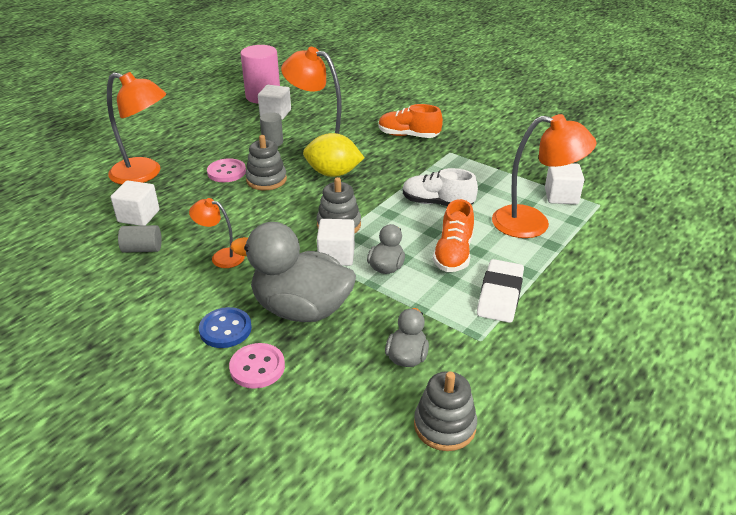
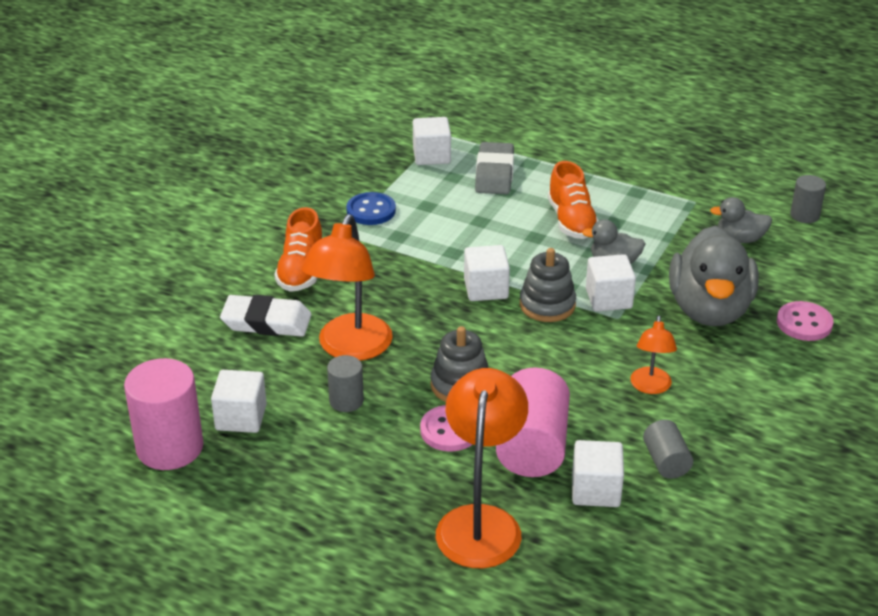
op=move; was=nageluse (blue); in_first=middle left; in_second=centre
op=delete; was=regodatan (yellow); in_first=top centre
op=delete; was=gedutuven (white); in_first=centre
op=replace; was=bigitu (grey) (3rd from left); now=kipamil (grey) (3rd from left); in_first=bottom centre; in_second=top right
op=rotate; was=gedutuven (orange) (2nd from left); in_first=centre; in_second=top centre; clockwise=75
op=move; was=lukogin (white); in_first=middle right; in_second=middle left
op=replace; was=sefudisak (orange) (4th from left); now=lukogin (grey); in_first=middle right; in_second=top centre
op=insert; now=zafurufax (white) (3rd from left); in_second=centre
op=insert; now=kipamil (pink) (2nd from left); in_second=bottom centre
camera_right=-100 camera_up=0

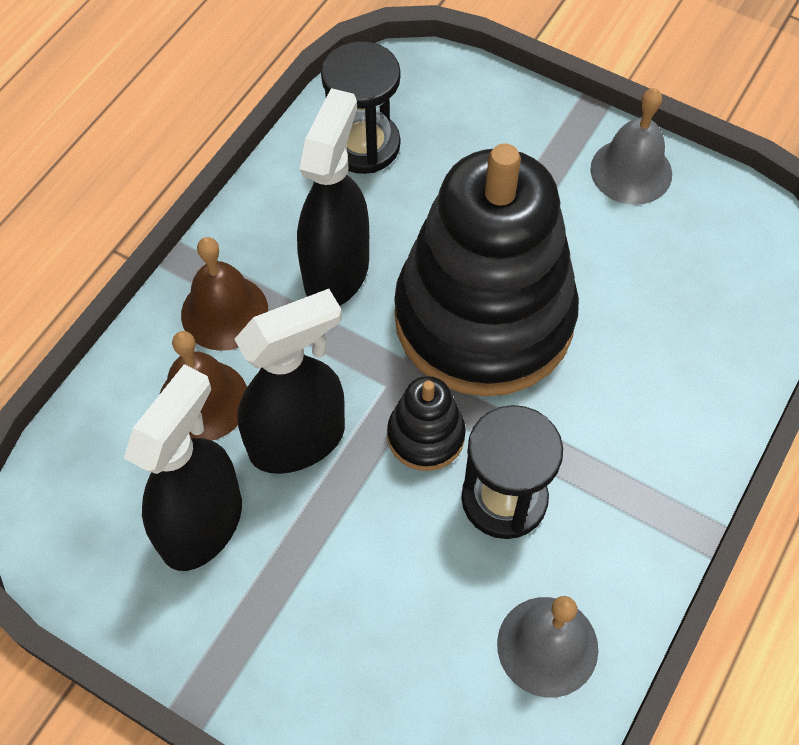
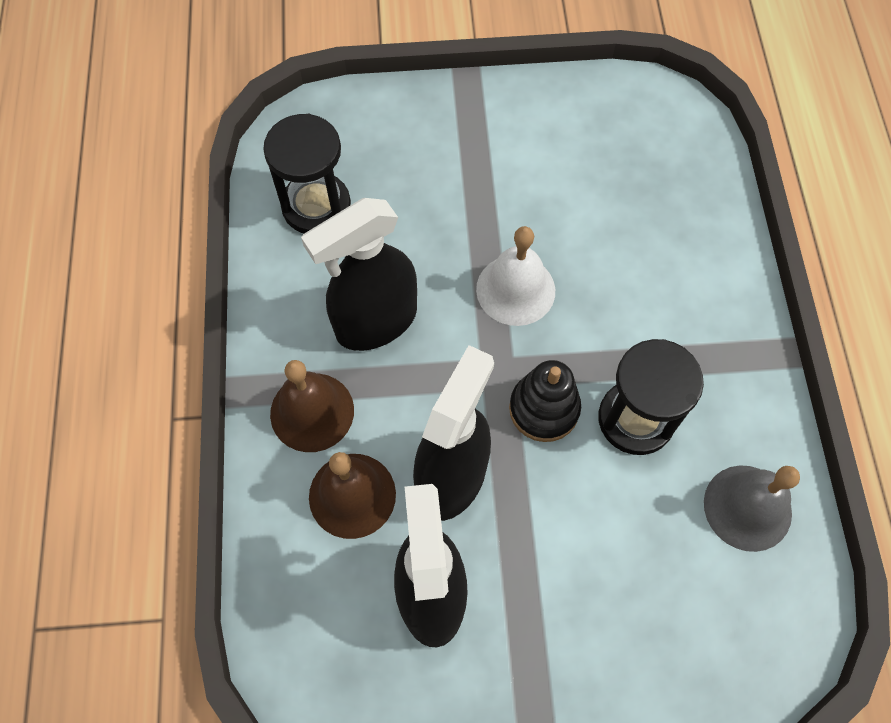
op=rotate; was=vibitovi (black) (3rd from left in the first image); in_first=top centre; in_second=centre; clockwise=-105
op=replace; was=bigitu (black) (2nd from left); now=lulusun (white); in_first=centre; in_second=centre
op=delete; was=lulusun (grey) (2nd from left); in_first=top right
camera_right=-35 camera_up=5

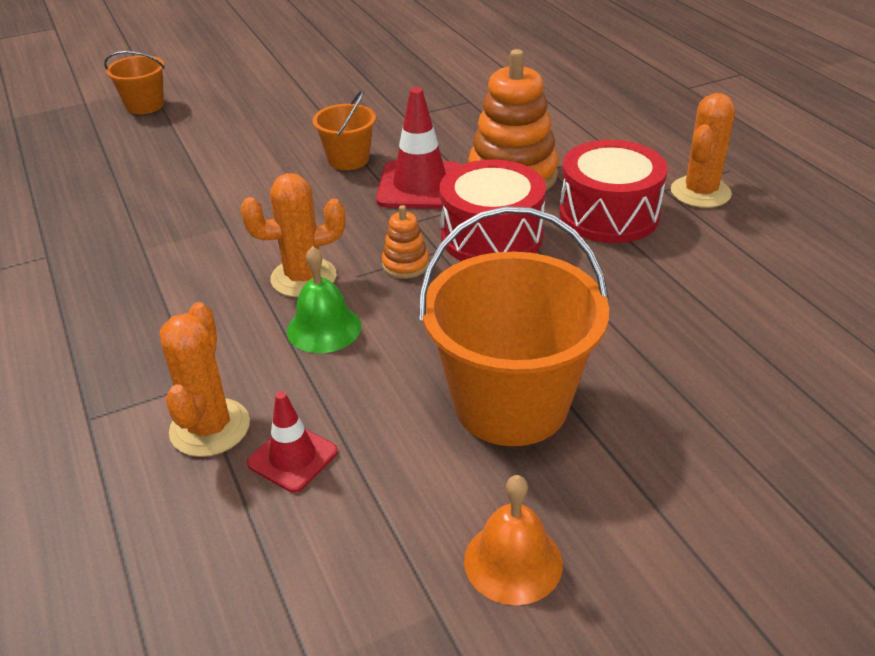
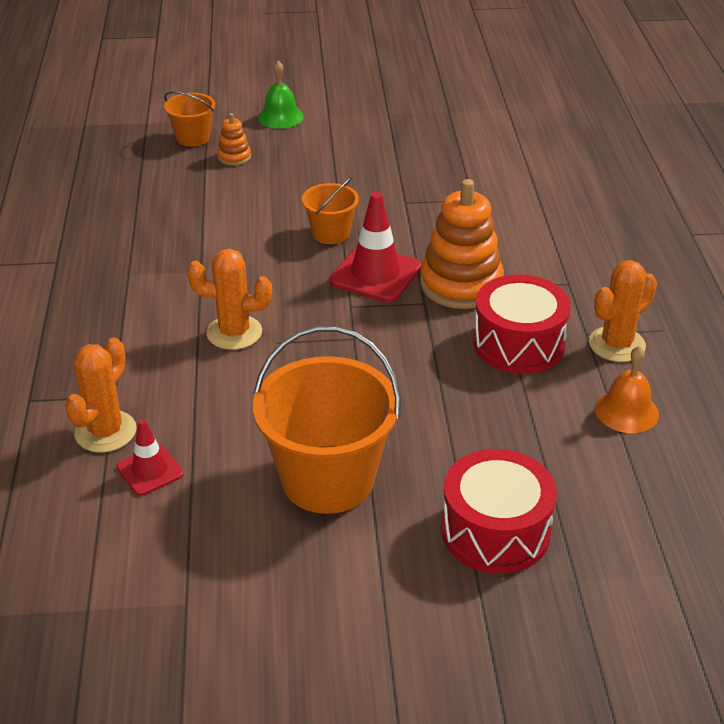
op=move; was=lulusun (green); in_first=centre; in_second=top centre
op=move; was=bigitu (orange) (1st from left); in_first=centre; in_second=top left
op=move; was=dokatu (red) (1st from left); in_first=top centre; in_second=bottom right
op=move; was=lulusun (orange); in_first=bottom centre; in_second=middle right
camera_right=20 camera_up=0

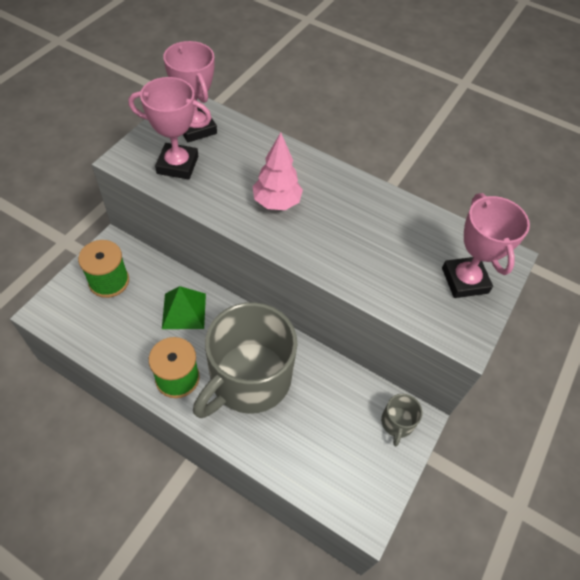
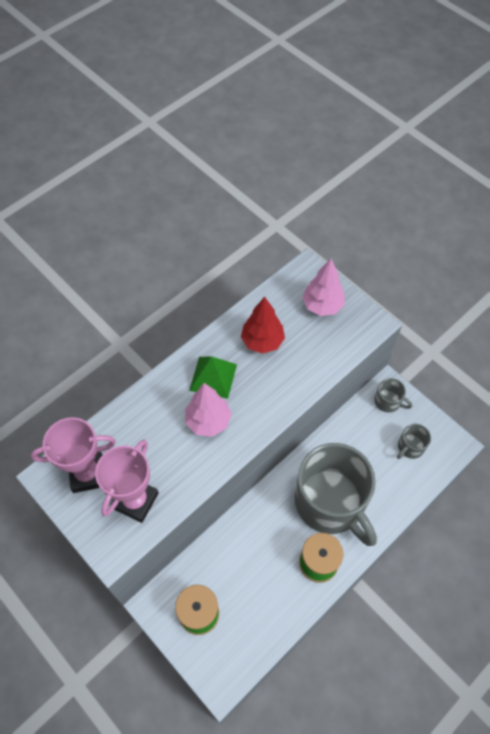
op=move; was=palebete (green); in_first=middle left; in_second=centre
op=replace; was=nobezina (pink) (3rd from left); now=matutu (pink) (2nd from left); in_first=middle right; in_second=centre
op=insert; now=matutu (red); in_second=centre
op=insert; now=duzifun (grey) (3rd from left); in_second=middle right
camera_right=-70 camera_up=5

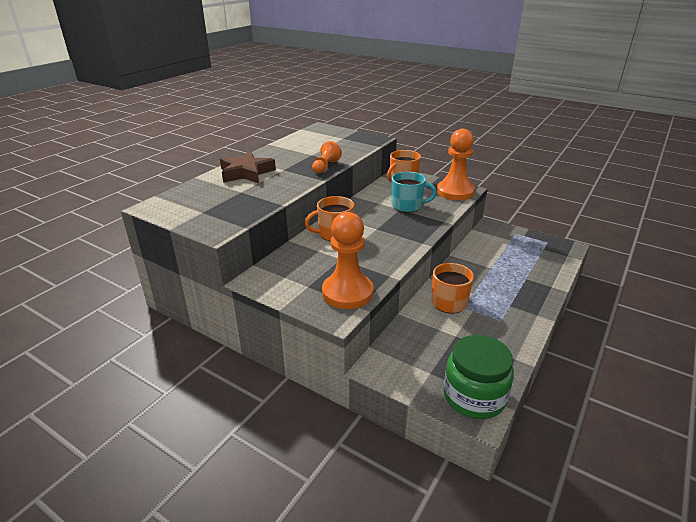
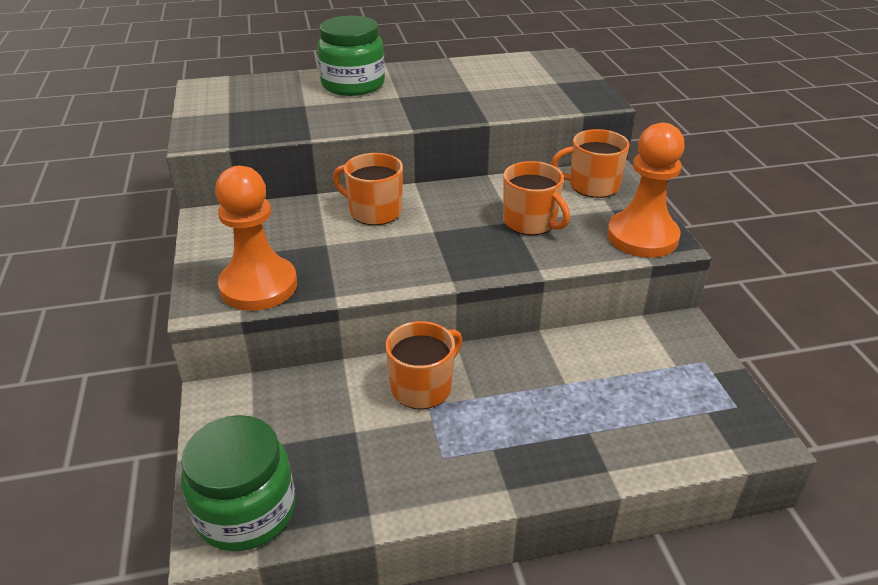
op=replace; was=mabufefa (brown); now=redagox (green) (2nd from left); in_first=top centre; in_second=top centre
op=delete; was=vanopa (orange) (1st from left); in_first=top centre
op=recolor; was=duzifun (turquoise); now=duzifun (orange) (3rd from left); in_first=centre; in_second=centre
camera_right=45 camera_up=5

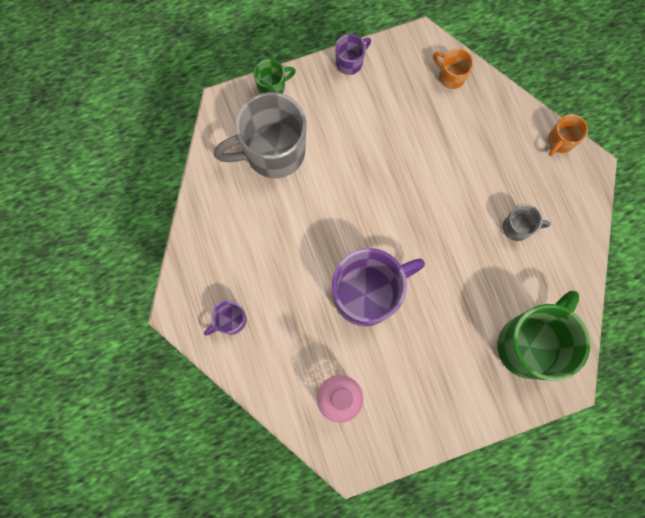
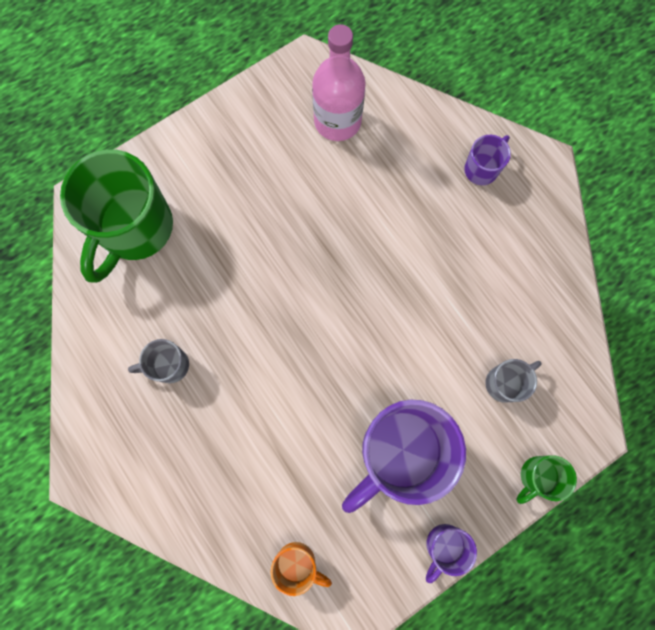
op=resize; was=duzifun (grey) (1st from left in the first image); in_first=top centre; in_second=middle right; ratio=0.47
op=move; was=duzifun (purple) (3rd from left in the first image); now=duzifun (purple) (1st from left); in_first=centre; in_second=bottom centre
op=delete; was=duzifun (orange) (2nd from left); in_first=top right
camera_right=165 camera_up=0

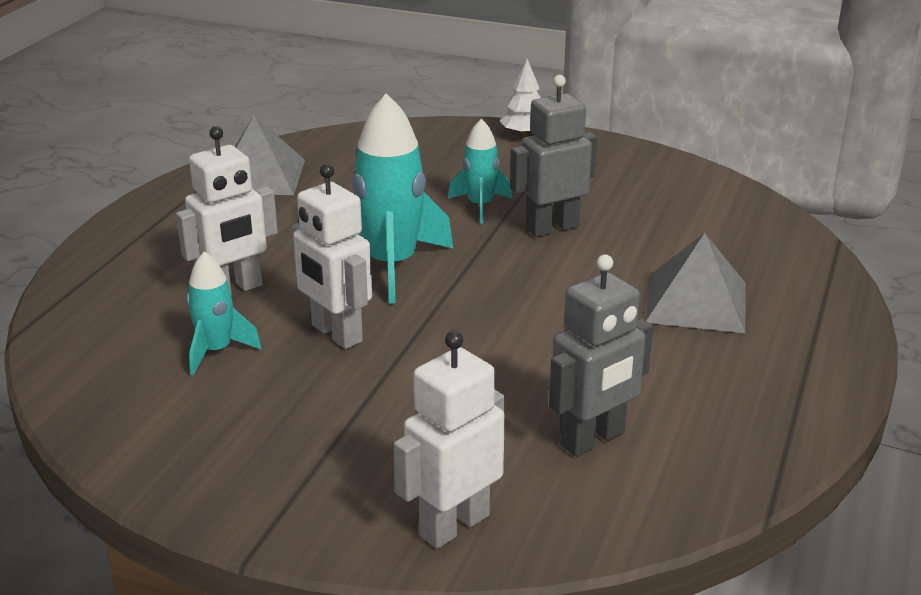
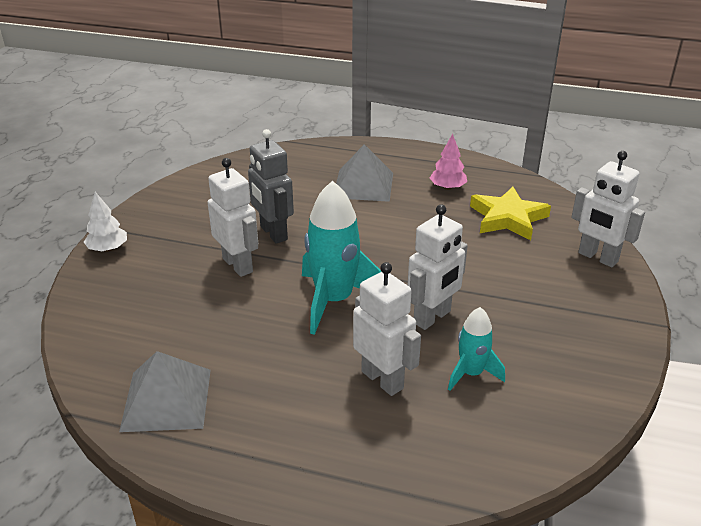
op=replace; was=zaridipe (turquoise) (3rd from left); now=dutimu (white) (1st from left); in_first=top centre; in_second=middle left
op=replace; was=dutimu (grey) (2nd from left); now=mabufefa (yellow); in_first=centre; in_second=middle right
op=insert; now=matutu (pink); in_second=top centre
camera_right=-95 camera_up=5

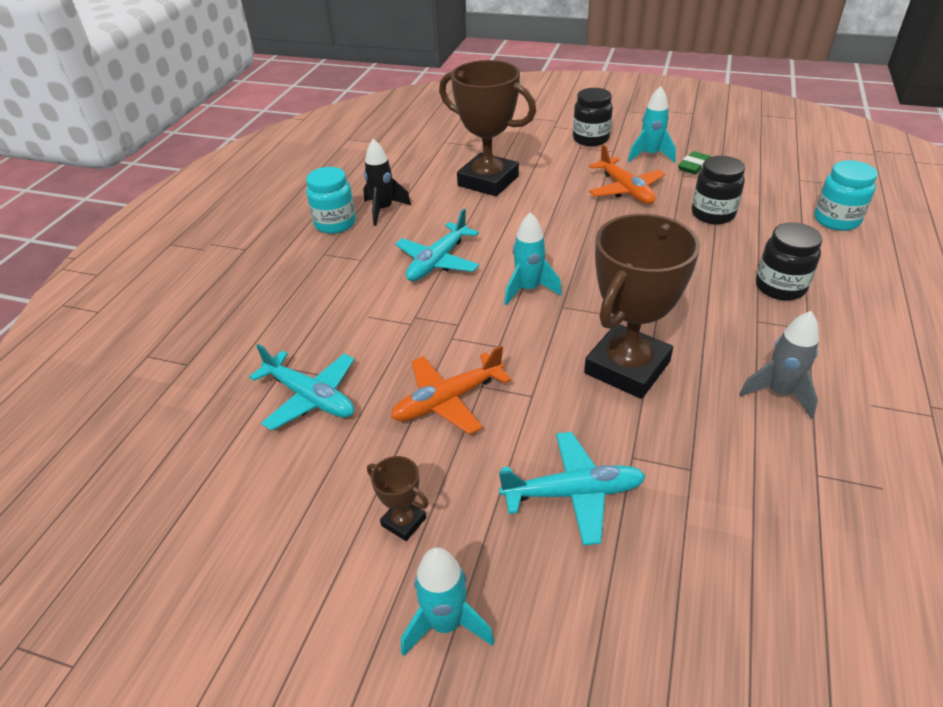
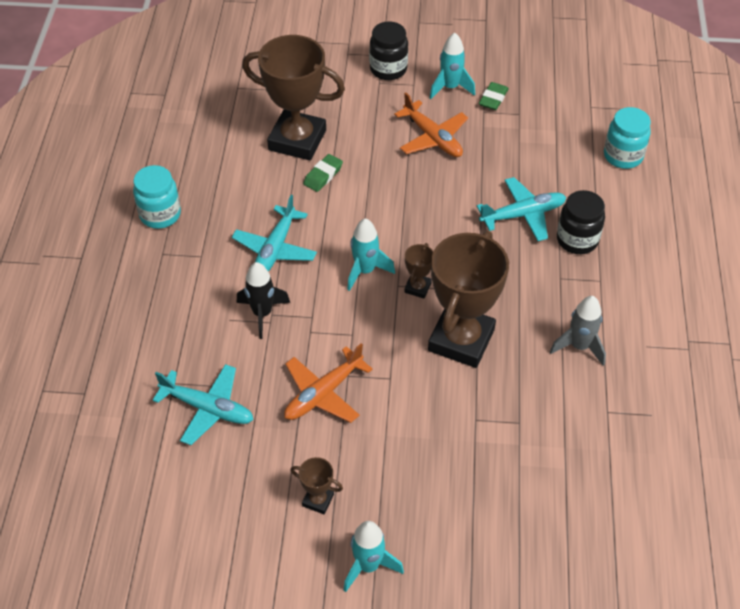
op=move; was=zaridipe (black); in_first=top centre; in_second=centre
op=move; was=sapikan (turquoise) (3rd from left); in_first=bottom centre; in_second=middle right
op=delete; was=redagox (black) (2nd from left); in_first=top right
op=insert; now=lukogin (green) (1st from left); in_second=top centre
op=insert; now=nobezina (brown) (3rd from left); in_second=centre
camera_right=-15 camera_up=10

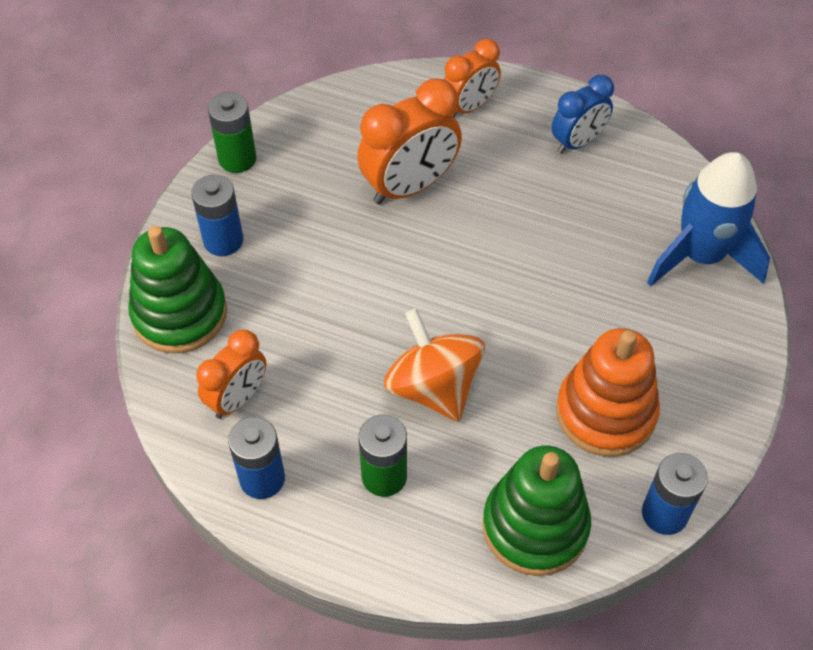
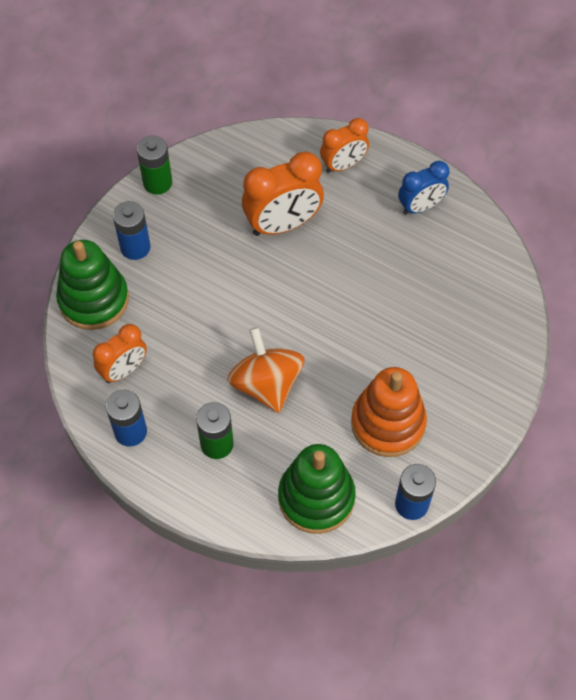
op=delete; was=zaridipe (blue); in_first=middle right
camera_right=10 camera_up=5

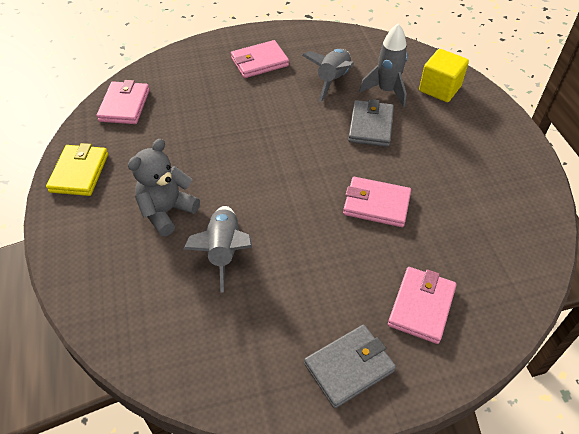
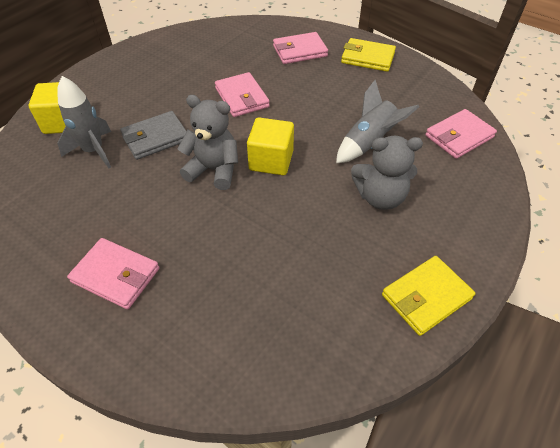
op=move; was=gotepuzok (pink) (1st from left in the first image); now=gotepuzok (pink) (4th from left); in_first=top left; in_second=top right
op=delete; was=zaridipe (grey) (2nd from left); in_first=top centre
op=recolor; was=gotepuzok (grey) (1st from left); now=gotepuzok (yellow) (1st from left); in_first=bottom centre; in_second=top centre
op=insert; now=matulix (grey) (1st from left); in_second=top centre
op=insert; now=zafurufax (yellow) (2nd from left); in_second=top centre
camera_right=-130 camera_up=0

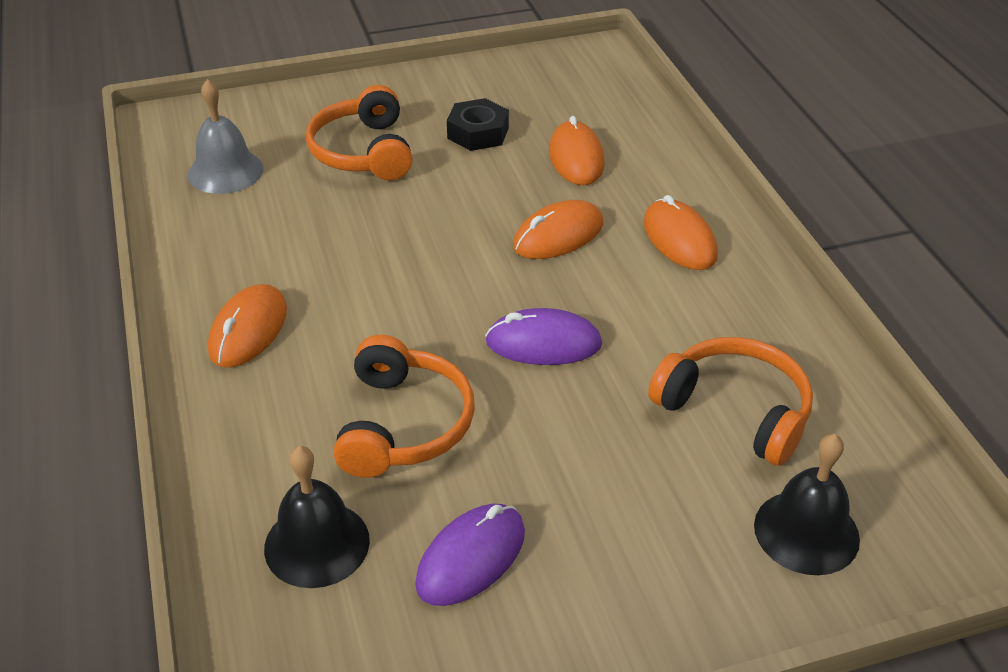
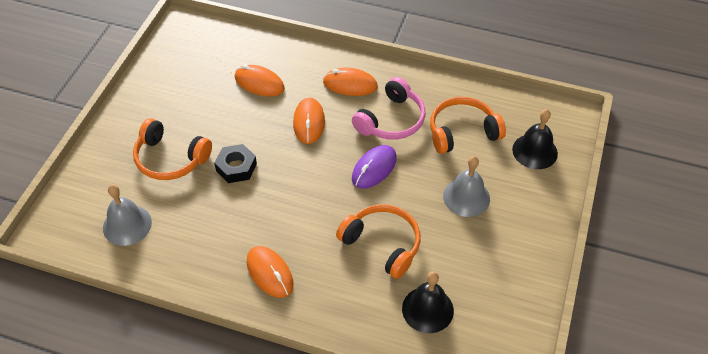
op=delete; was=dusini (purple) (1st from left); in_first=bottom centre
op=move; was=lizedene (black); in_first=top centre; in_second=middle left
op=insert; now=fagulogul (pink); in_second=top centre
op=insert; now=lulusun (grey) (2nd from left); in_second=centre
camera_right=-55 camera_up=10

